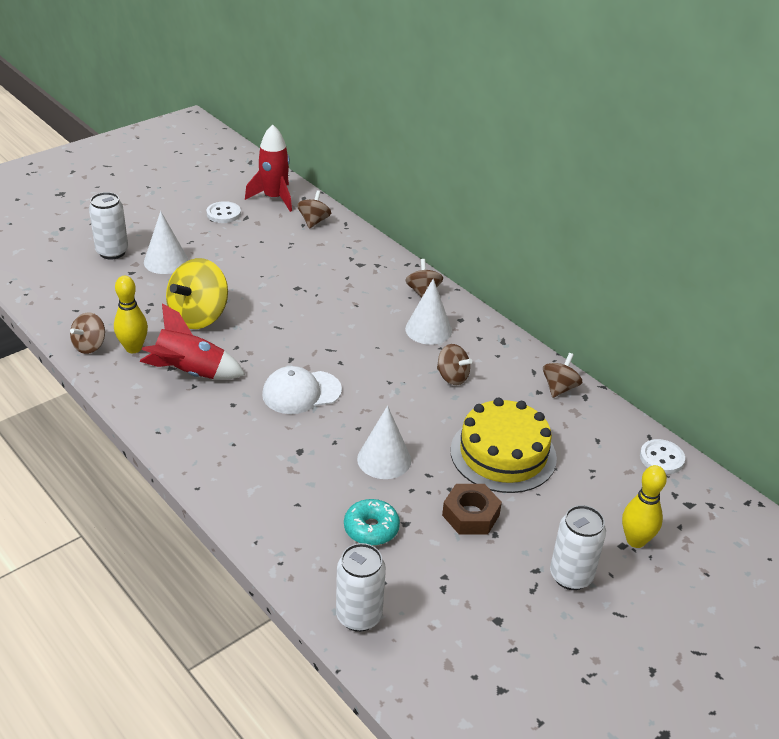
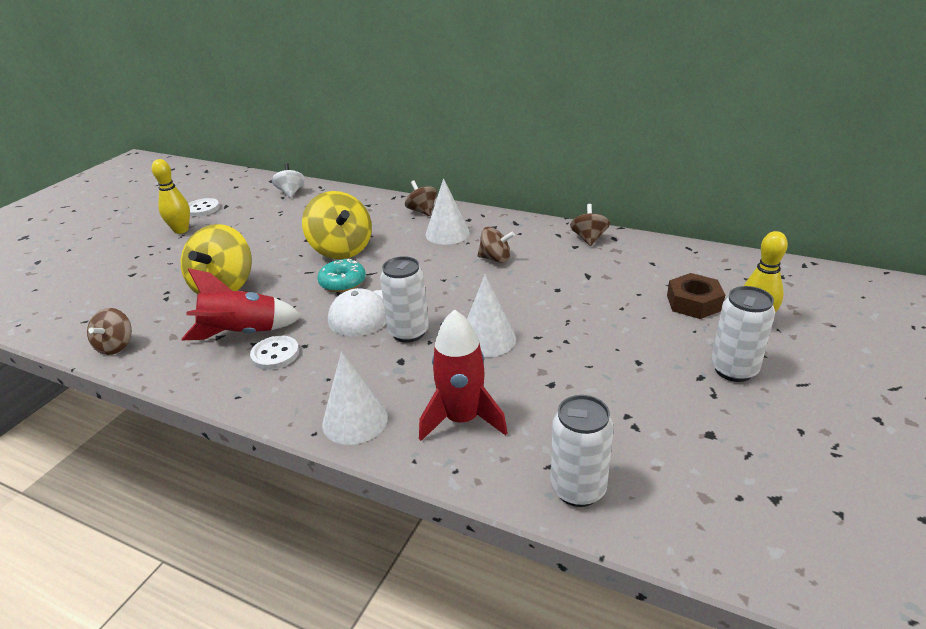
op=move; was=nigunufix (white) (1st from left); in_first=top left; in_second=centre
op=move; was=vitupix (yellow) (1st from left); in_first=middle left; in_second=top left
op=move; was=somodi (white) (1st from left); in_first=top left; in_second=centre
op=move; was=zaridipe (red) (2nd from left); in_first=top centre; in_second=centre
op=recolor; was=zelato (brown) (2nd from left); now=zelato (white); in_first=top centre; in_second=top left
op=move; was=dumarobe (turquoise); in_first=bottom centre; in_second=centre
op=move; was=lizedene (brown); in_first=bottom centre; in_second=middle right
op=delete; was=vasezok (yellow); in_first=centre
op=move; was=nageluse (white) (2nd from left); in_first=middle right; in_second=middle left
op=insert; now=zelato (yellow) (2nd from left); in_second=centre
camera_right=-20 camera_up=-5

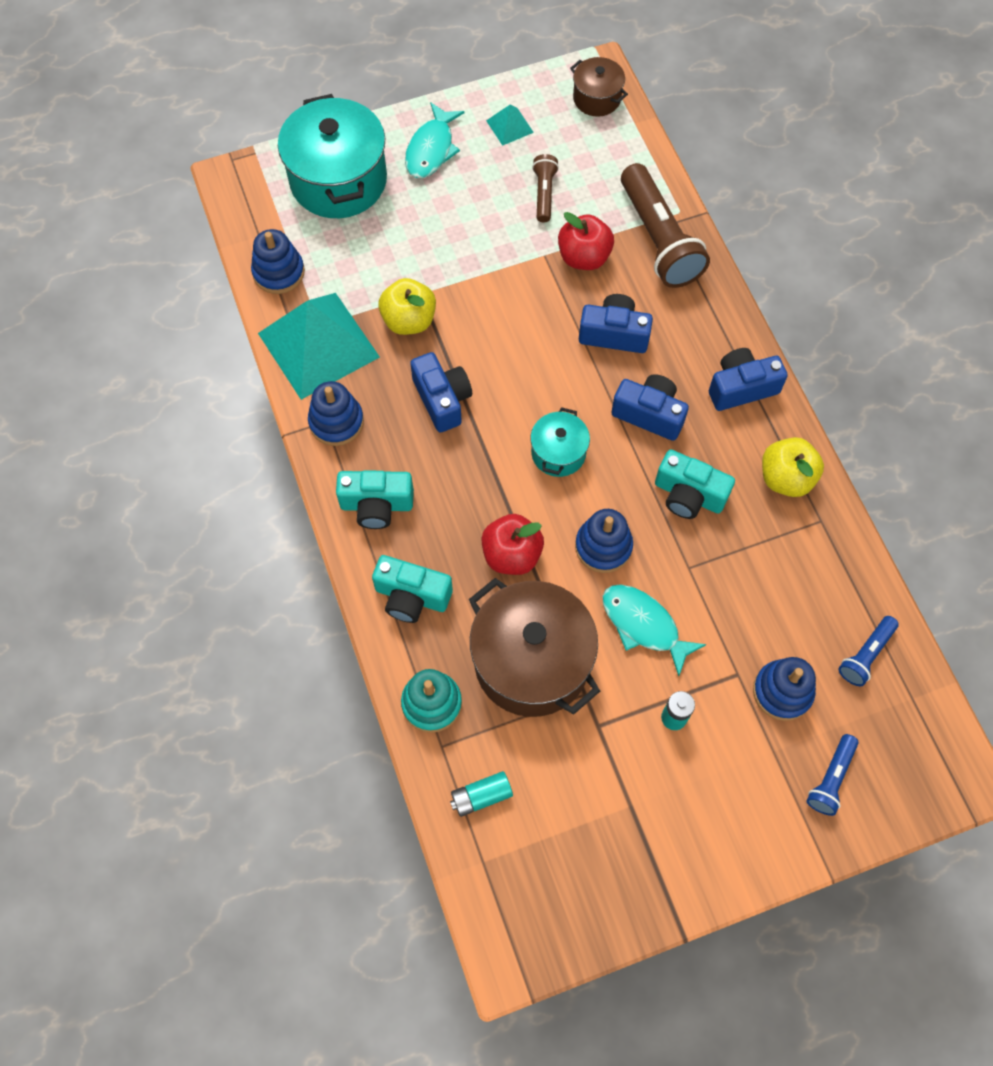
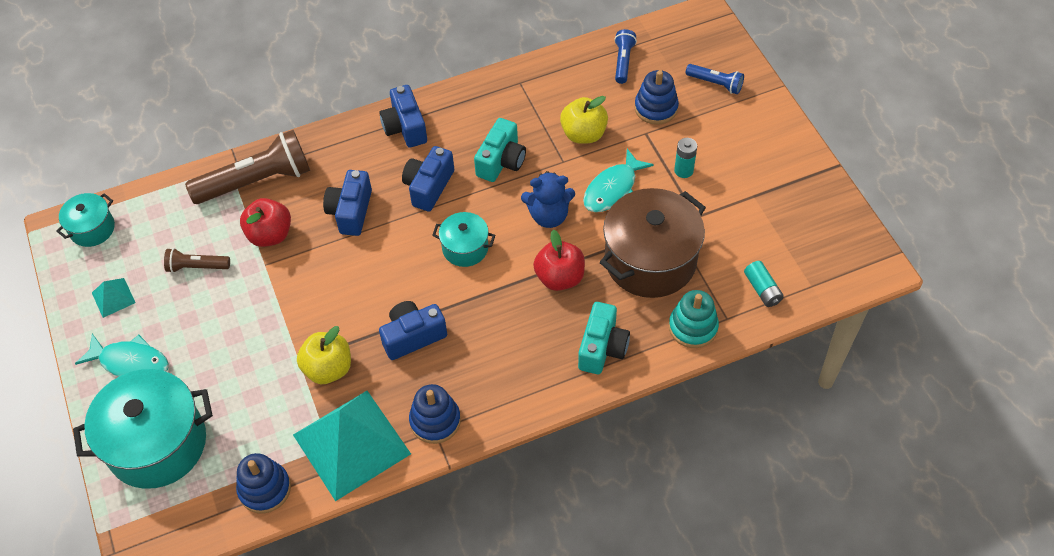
op=delete; was=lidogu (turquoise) (1st from left); in_first=centre
op=recolor; was=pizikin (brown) (2nd from left); now=pizikin (turquoise) (1st from left); in_first=top centre; in_second=middle left
op=replace; was=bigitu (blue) (3rd from left); now=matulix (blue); in_first=centre; in_second=centre
op=move; was=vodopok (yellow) (2nd from left); in_first=middle right; in_second=top centre
op=rotate; was=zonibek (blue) (2nd from left in the first image); in_first=middle right; in_second=top centre; clockwise=-120
camera_right=-90 camera_up=-10

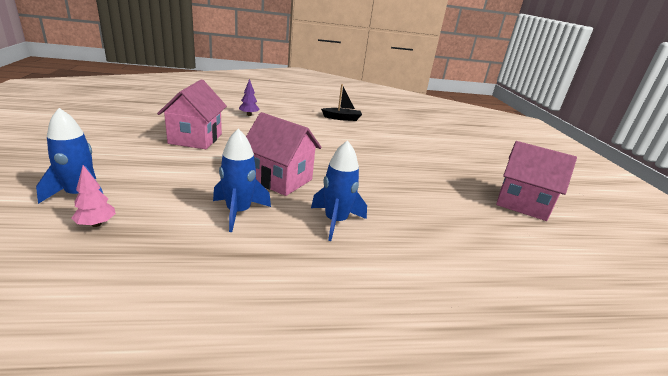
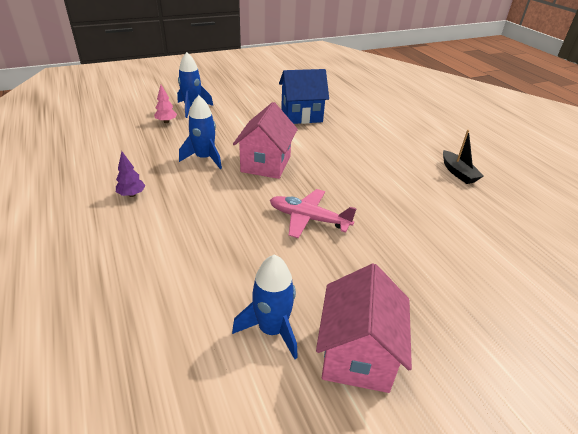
op=recolor; was=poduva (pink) (1st from left); now=poduva (blue); in_first=top left; in_second=top centre
op=move; was=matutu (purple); in_first=top centre; in_second=middle left
op=move; was=zaridipe (blue) (3rd from left); in_first=centre; in_second=bottom centre
op=insert; now=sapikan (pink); in_second=centre
camera_right=75 camera_up=10

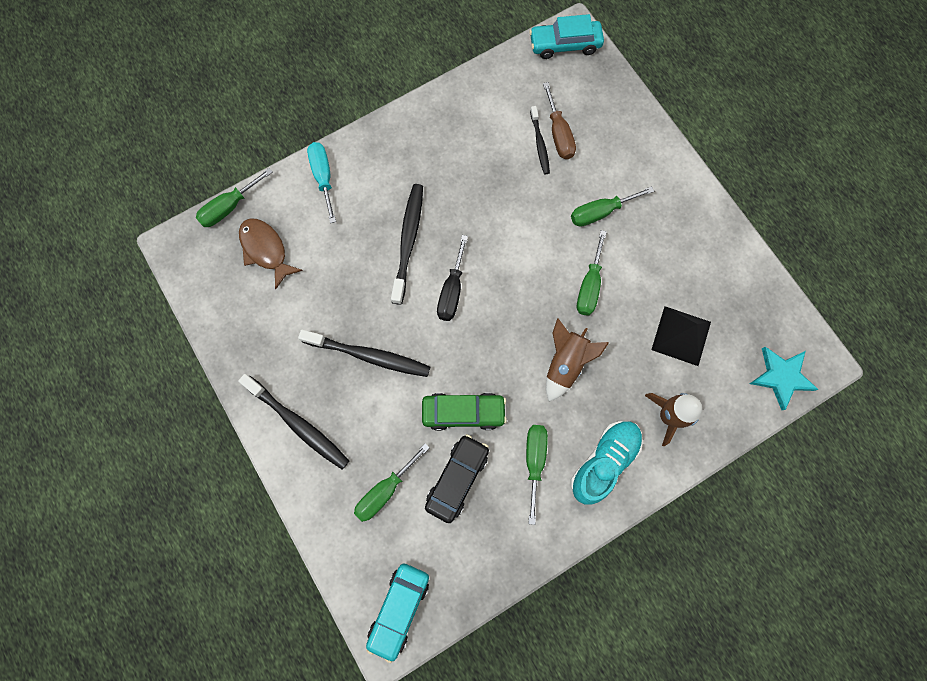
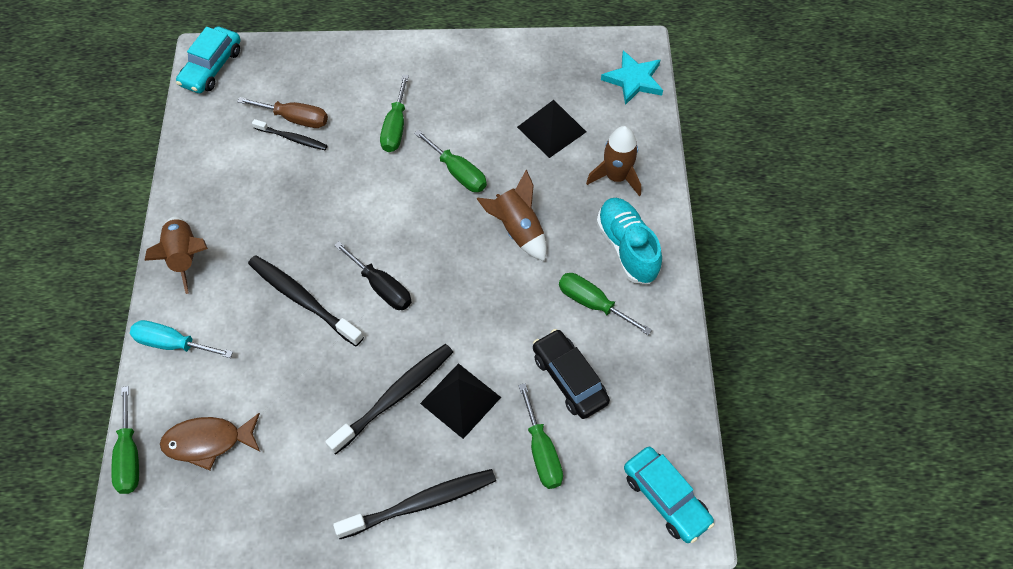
op=delete; was=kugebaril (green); in_first=centre
op=insert; now=zaridipe (brown) (1st from left); in_second=middle left
op=insert; now=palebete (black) (1st from left); in_second=bottom centre
camera_right=-60 camera_up=-15

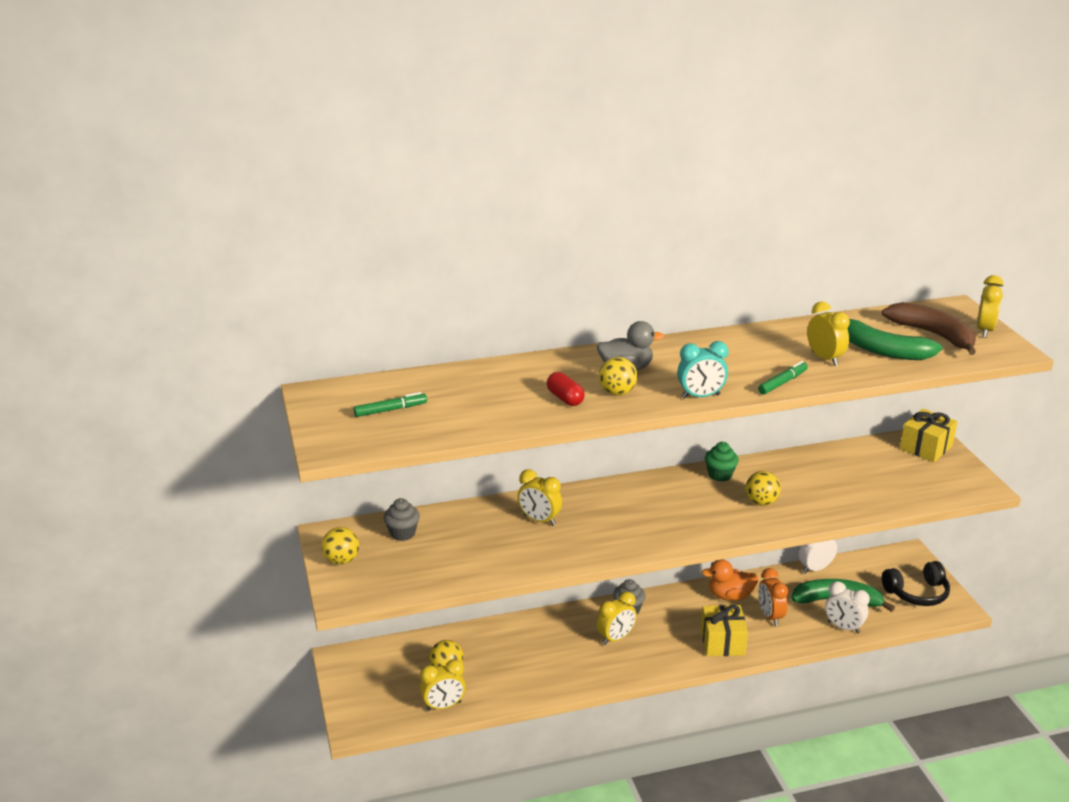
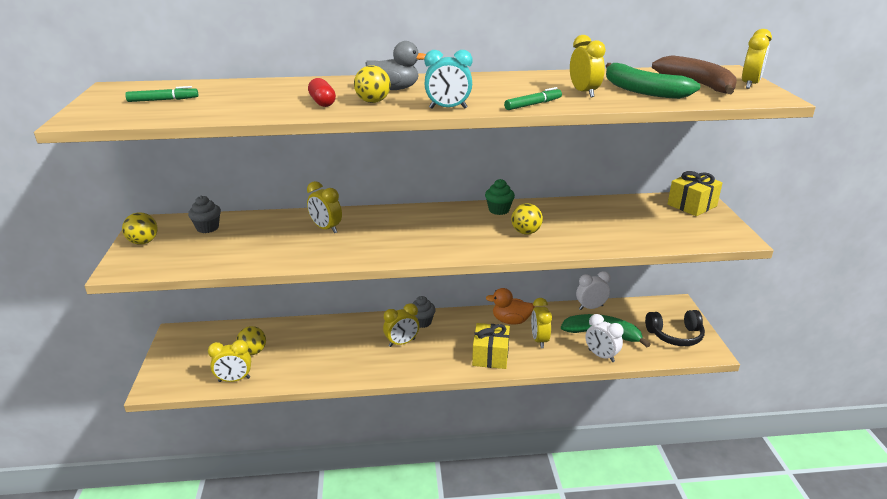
op=recolor; was=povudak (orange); now=povudak (yellow) (4th from left); in_first=bottom right; in_second=centre
camera_right=10 camera_up=0

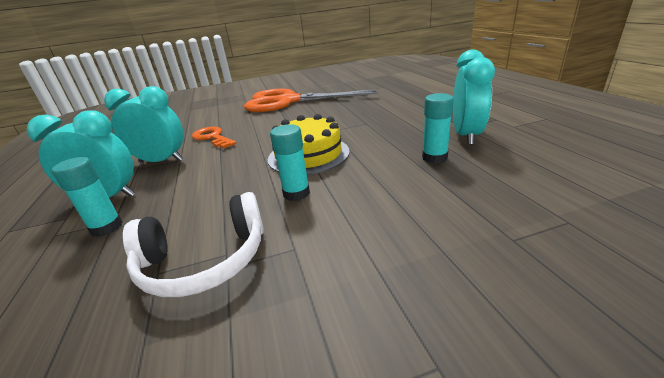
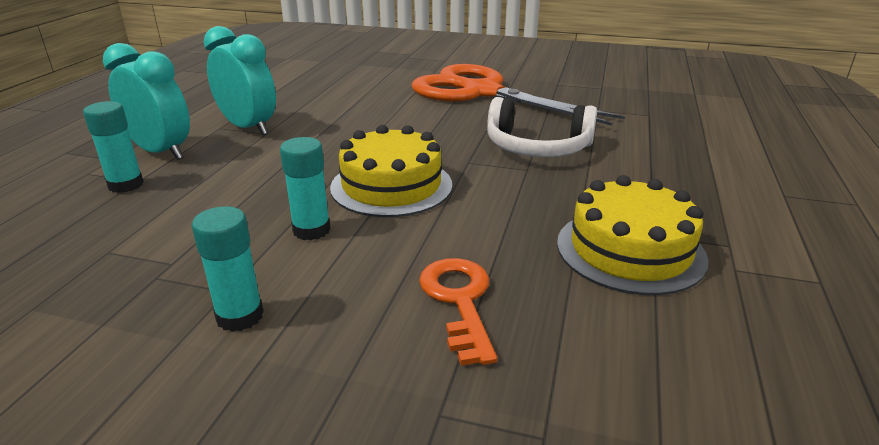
op=move; was=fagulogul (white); in_first=middle left; in_second=top centre
op=move; was=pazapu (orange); in_first=middle left; in_second=bottom centre
op=move; was=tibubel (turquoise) (3rd from left in the first image); now=tibubel (turquoise) (2nd from left); in_first=centre; in_second=middle left
op=replace; was=povudak (turquoise) (3rd from left); now=vasezok (yellow) (2nd from left); in_first=top right; in_second=middle right
camera_right=30 camera_up=0

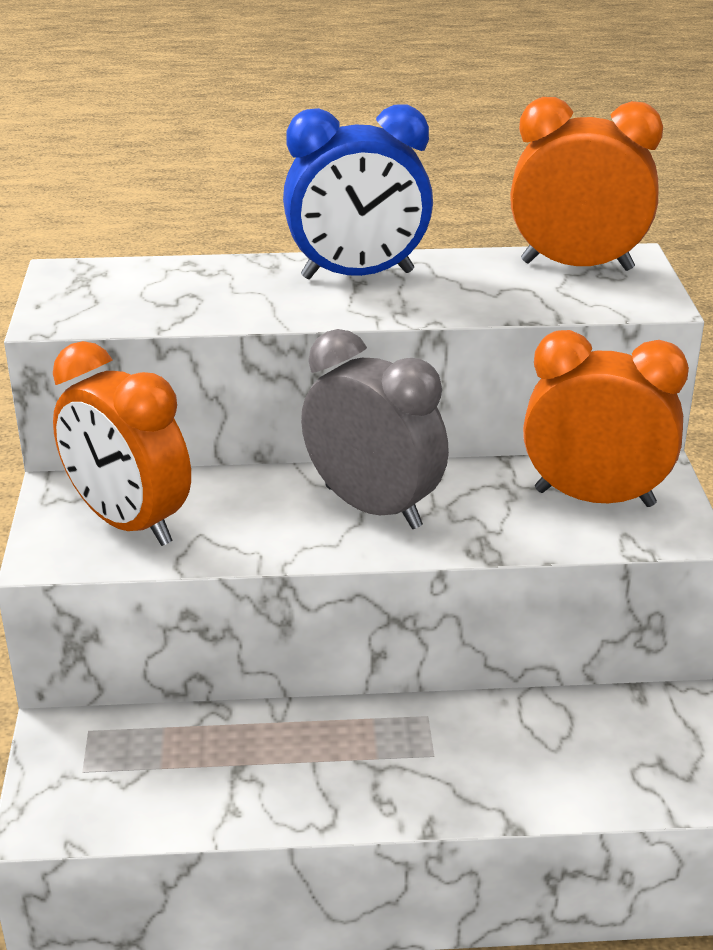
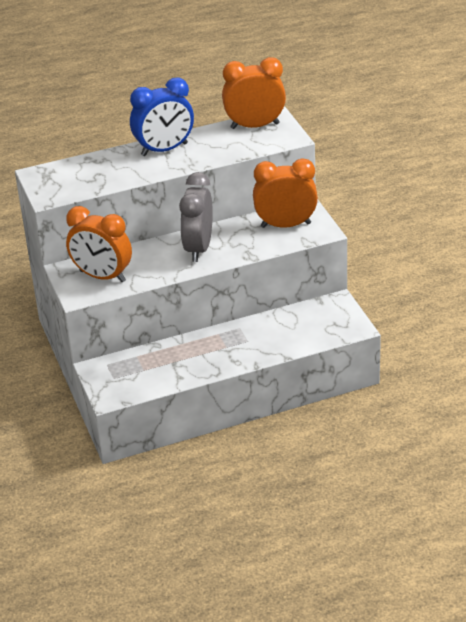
op=rotate; was=povudak (grey); in_first=centre; in_second=centre; clockwise=-105
camera_right=-15 camera_up=5

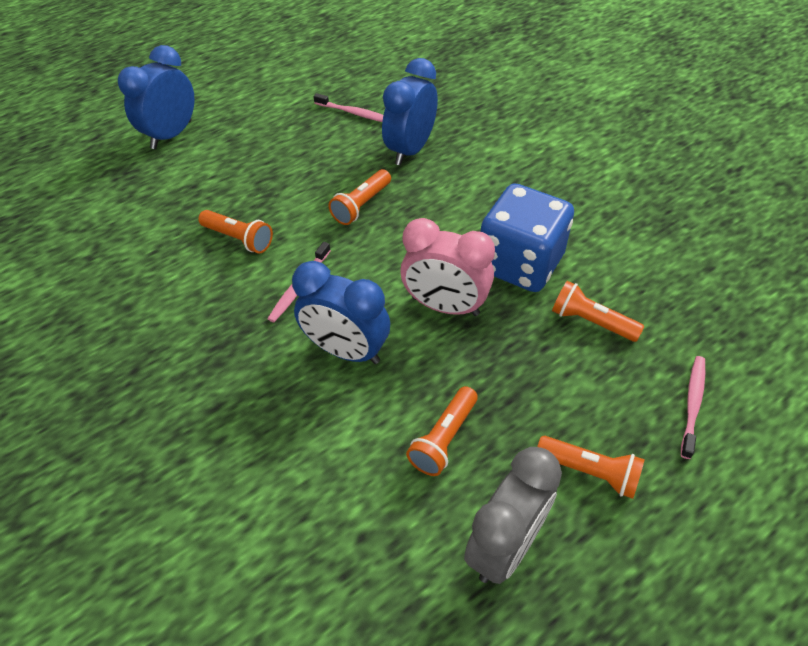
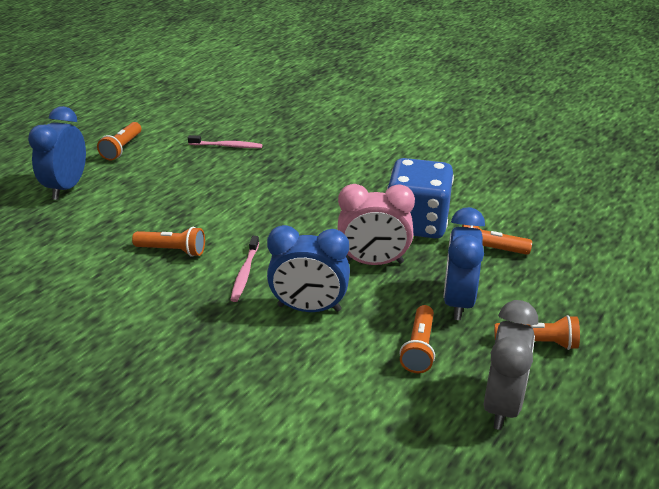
op=move; was=zonibek (orange) (2nd from left in the first image); now=zonibek (orange) (1st from left); in_first=top centre; in_second=top left
op=move; was=povudak (blue) (3rd from left); in_first=top centre; in_second=middle right
op=delete; was=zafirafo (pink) (3rd from left); in_first=middle right
camera_right=-20 camera_up=-15

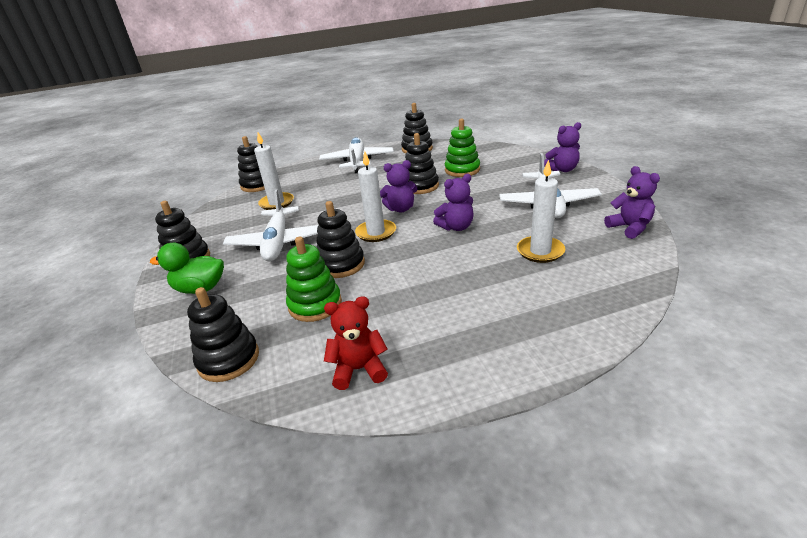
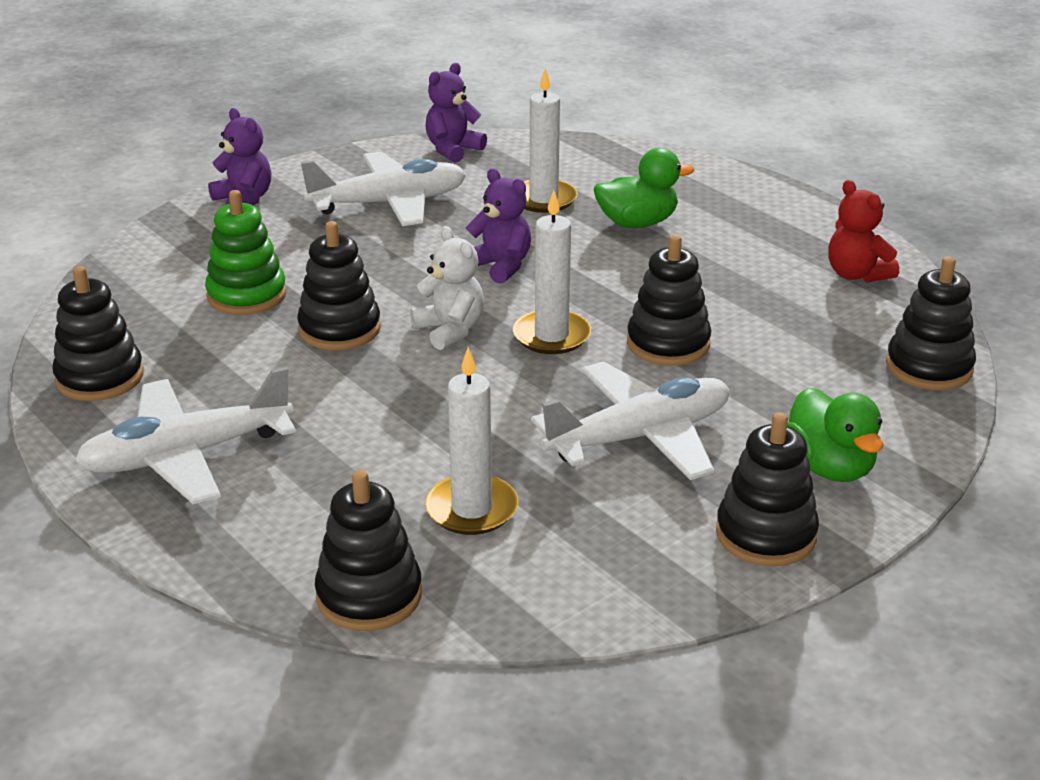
op=delete; was=bigitu (green) (1st from left); in_first=centre
op=recolor; was=matulix (purple) (1st from left); now=matulix (white); in_first=centre; in_second=centre
op=insert; now=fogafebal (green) (1st from left); in_second=top centre
camera_right=-115 camera_up=0

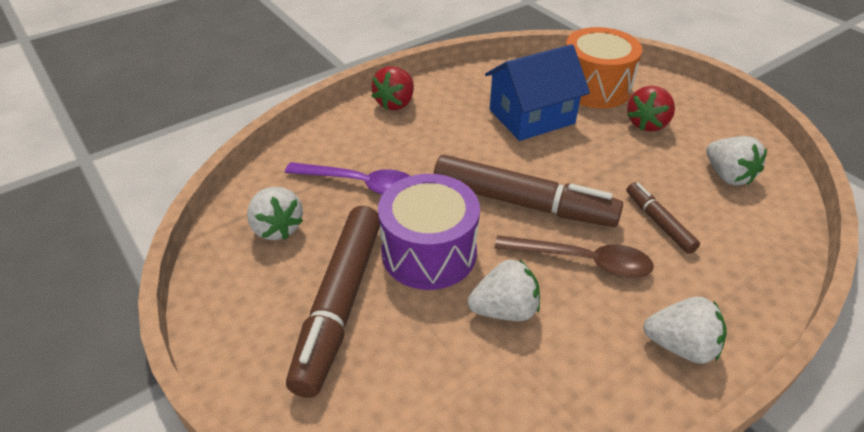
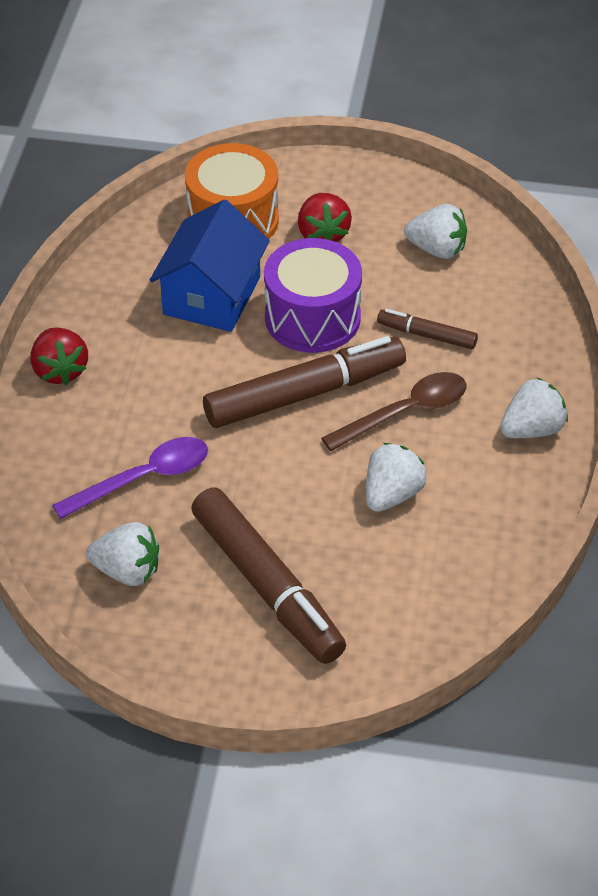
op=move; was=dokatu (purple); in_first=centre; in_second=top centre
camera_right=-45 camera_up=5

